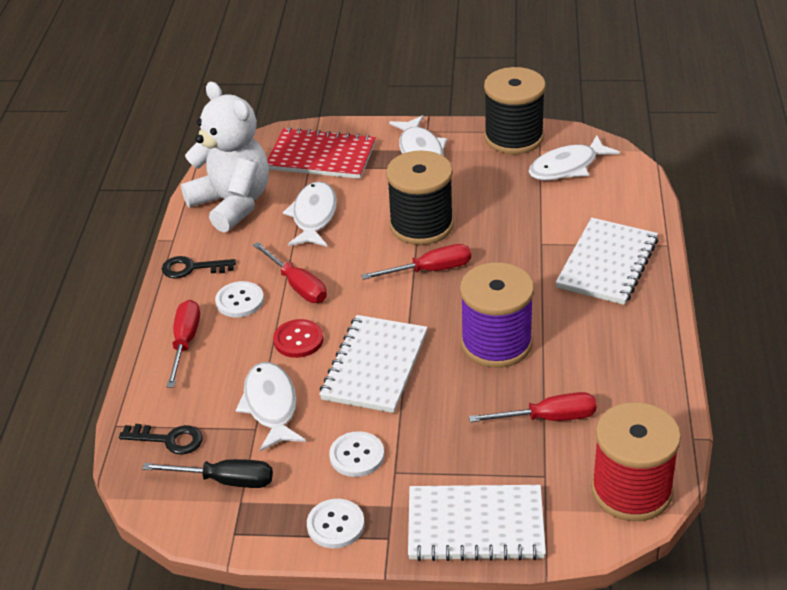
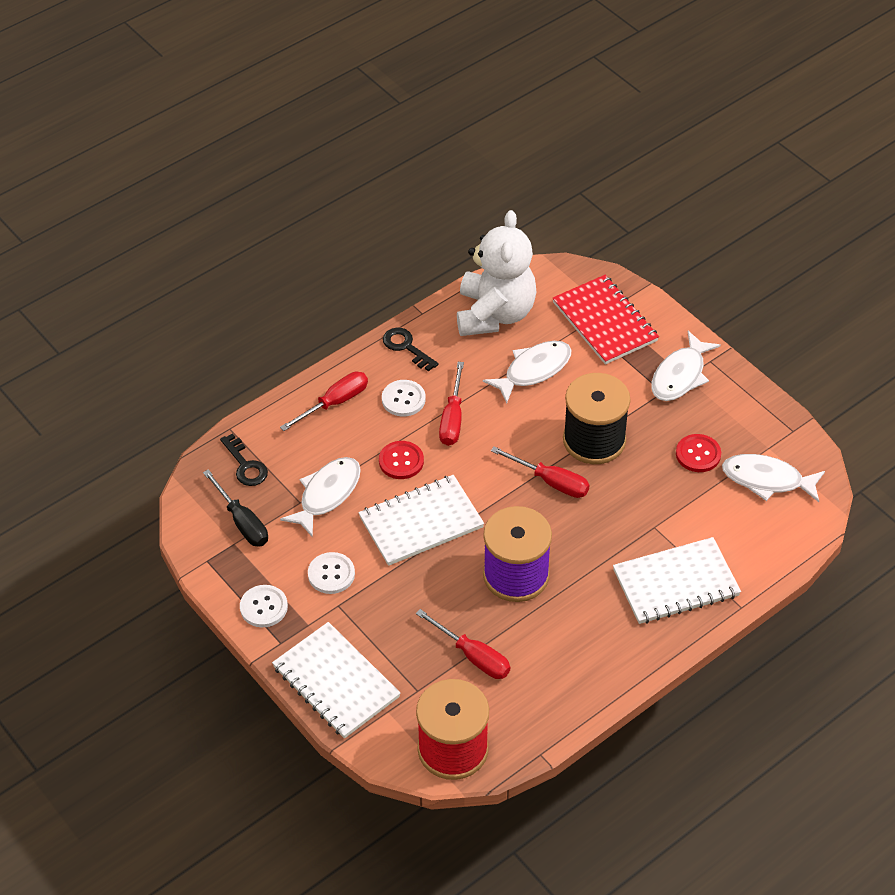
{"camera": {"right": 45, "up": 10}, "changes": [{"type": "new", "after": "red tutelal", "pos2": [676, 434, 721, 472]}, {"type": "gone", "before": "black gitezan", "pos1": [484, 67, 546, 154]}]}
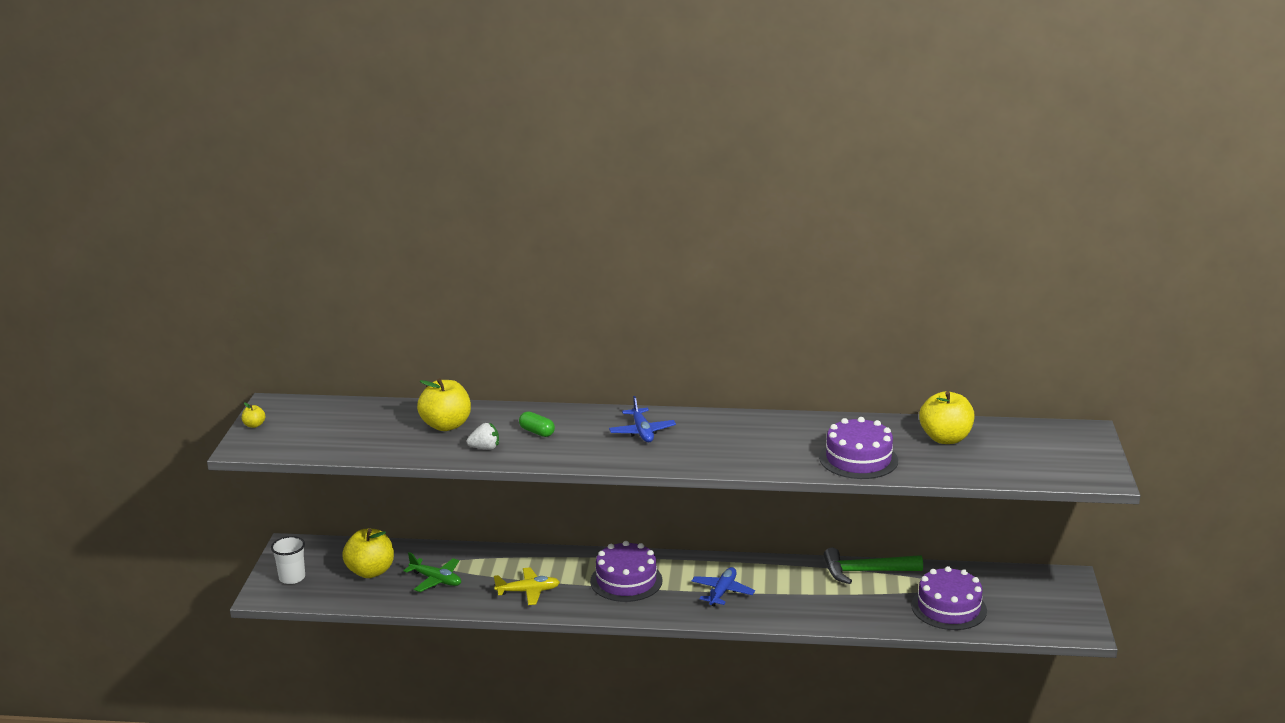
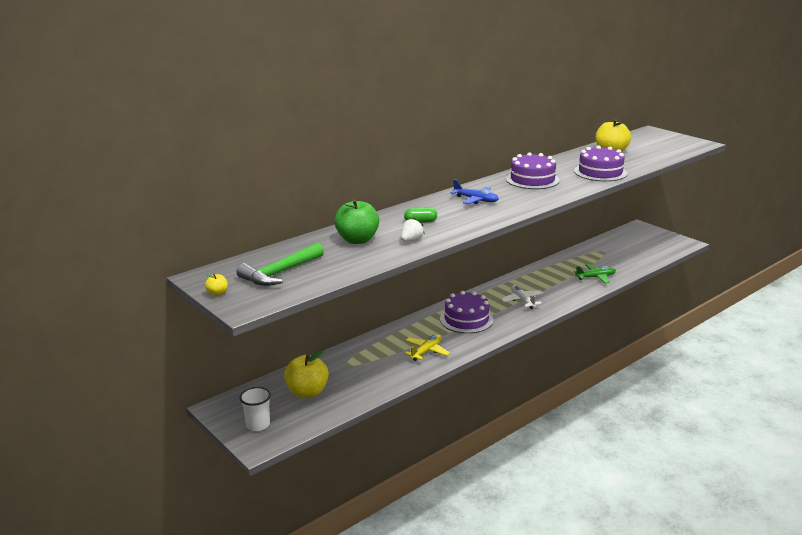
{"camera": {"right": -45, "up": 0}, "changes": [{"type": "shifted", "before": "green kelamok", "pos1": [824, 548, 923, 584], "pos2": [236, 243, 324, 286]}, {"type": "repainted", "before": "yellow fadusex", "after": "green fadusex", "pos1": [417, 378, 471, 431], "pos2": [334, 199, 379, 244]}, {"type": "repainted", "before": "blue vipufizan", "after": "white vipufizan", "pos1": [692, 567, 755, 606], "pos2": [501, 285, 543, 309]}, {"type": "shifted", "before": "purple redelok", "pos1": [911, 566, 987, 630], "pos2": [506, 152, 560, 189]}, {"type": "shifted", "before": "green vipufizan", "pos1": [404, 552, 461, 592], "pos2": [574, 264, 616, 283]}]}
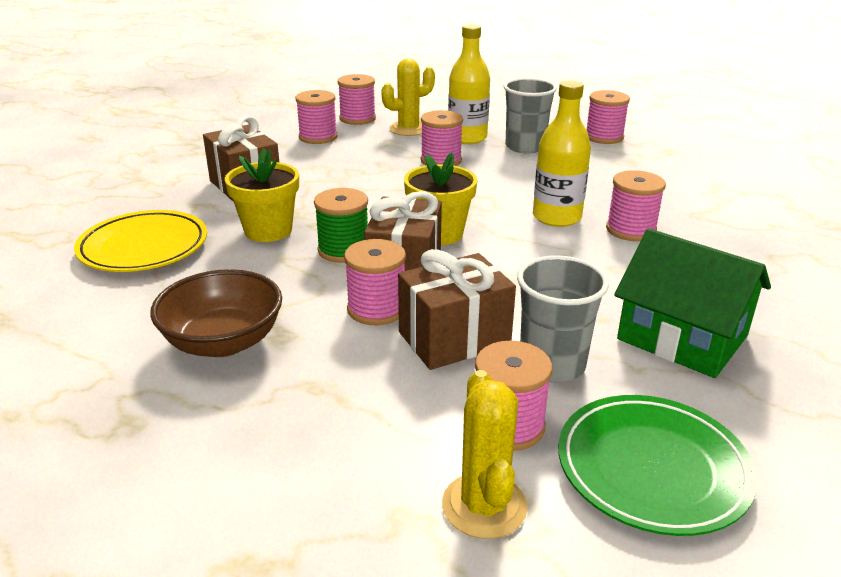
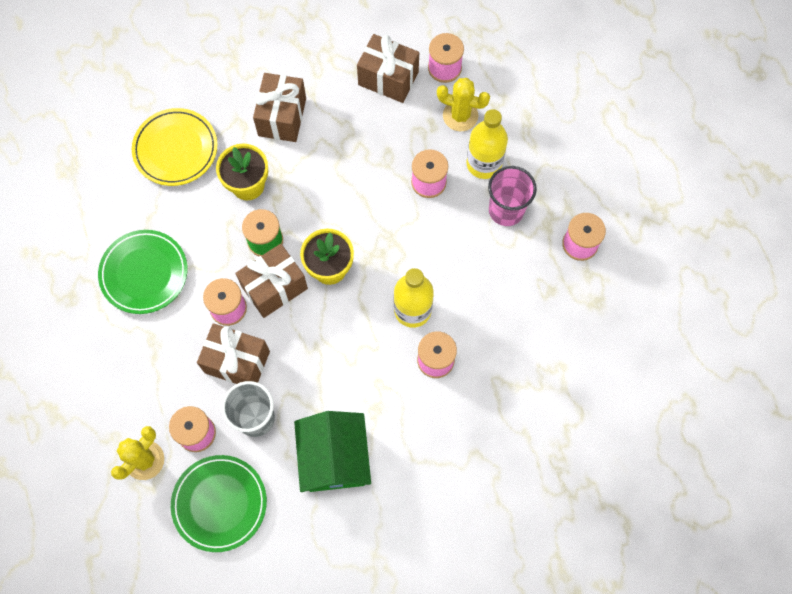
{"camera": {"right": 45, "up": 40}, "changes": [{"type": "swapped", "before": "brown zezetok", "after": "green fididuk", "pos1": [150, 269, 282, 357], "pos2": [98, 230, 188, 314]}, {"type": "swapped", "before": "pink gitezan", "after": "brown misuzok", "pos1": [295, 90, 338, 144], "pos2": [357, 34, 419, 103]}, {"type": "repainted", "before": "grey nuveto", "after": "pink nuveto", "pos1": [504, 78, 557, 153], "pos2": [488, 166, 537, 226]}]}
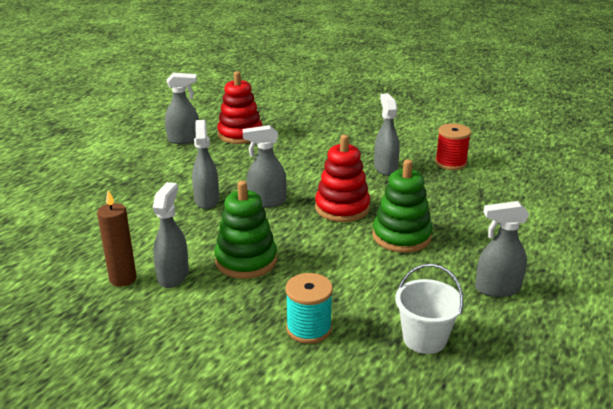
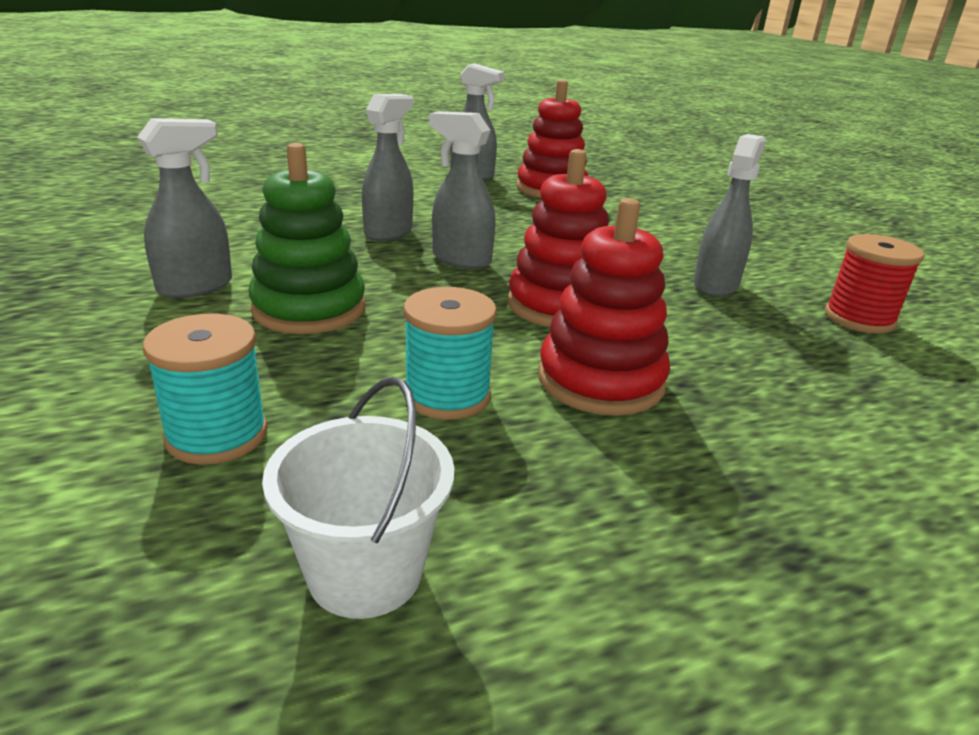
{"camera": {"right": 35, "up": 0}, "changes": [{"type": "new", "after": "turquoise gitezan", "pos2": [404, 287, 497, 420]}, {"type": "repainted", "before": "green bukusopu", "after": "red bukusopu", "pos1": [372, 159, 432, 253], "pos2": [538, 198, 670, 416]}, {"type": "gone", "before": "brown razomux", "pos1": [97, 190, 137, 287]}, {"type": "gone", "before": "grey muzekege", "pos1": [475, 201, 530, 297]}]}
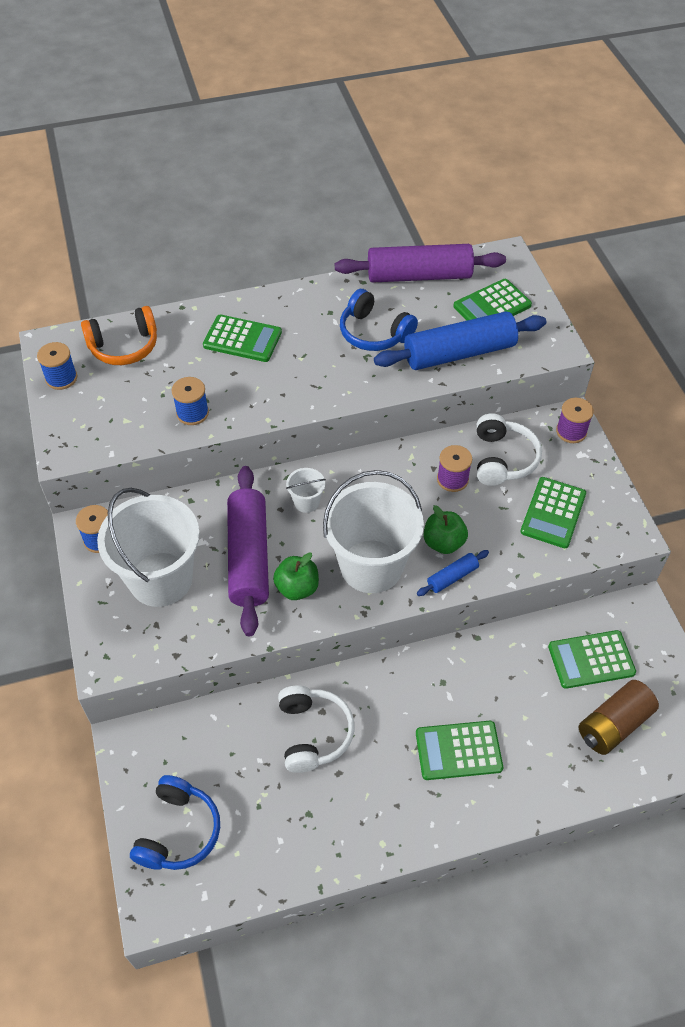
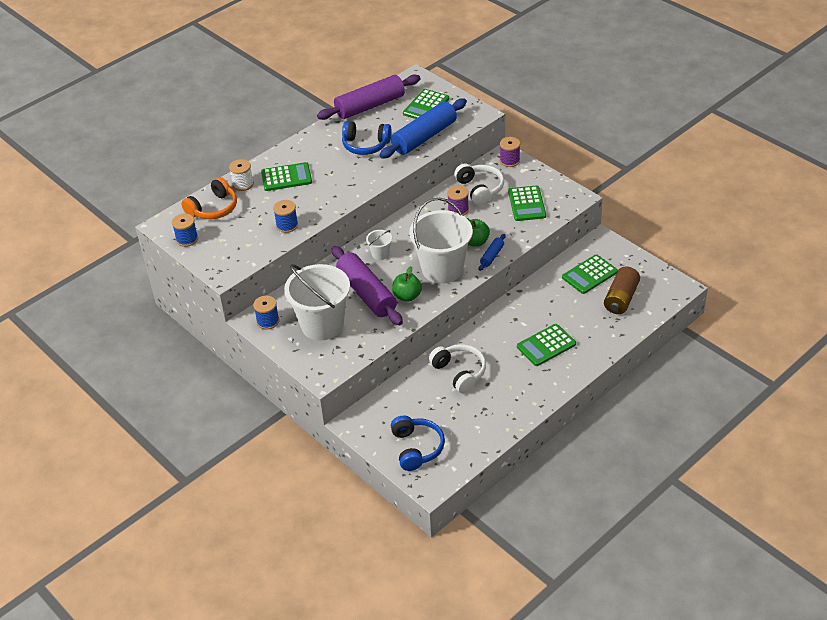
{"camera": {"right": -25, "up": -10}, "changes": [{"type": "new", "after": "white gitezan", "pos2": [229, 159, 254, 191]}]}
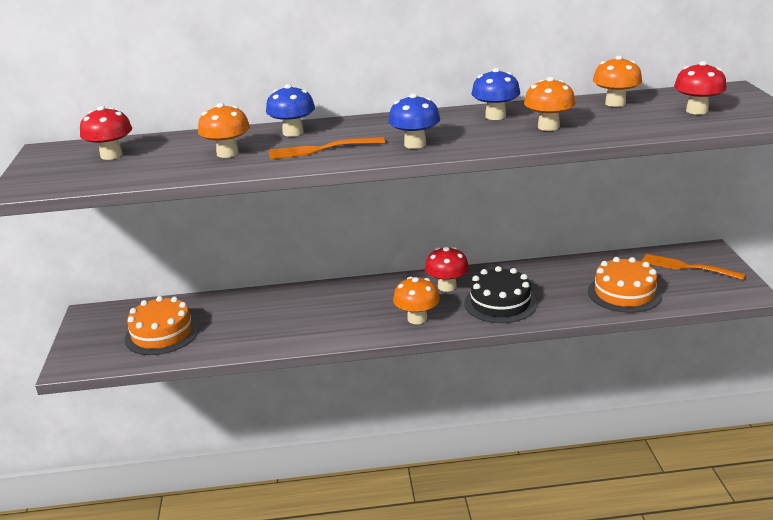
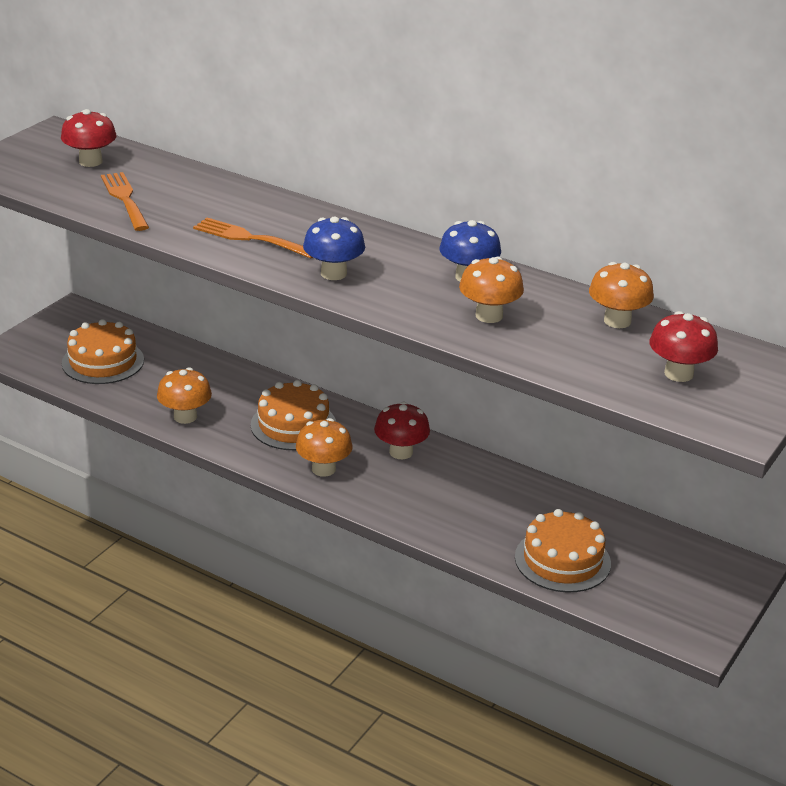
{"camera": {"right": 35, "up": 5}, "changes": [{"type": "shifted", "before": "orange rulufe", "pos1": [641, 254, 746, 280], "pos2": [101, 172, 149, 231]}, {"type": "shifted", "before": "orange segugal", "pos1": [198, 103, 250, 158], "pos2": [157, 368, 212, 424]}, {"type": "new", "after": "orange redelok", "pos2": [251, 380, 336, 450]}, {"type": "gone", "before": "blue segugal", "pos1": [266, 84, 315, 137]}, {"type": "gone", "before": "black redelok", "pos1": [464, 266, 537, 323]}]}
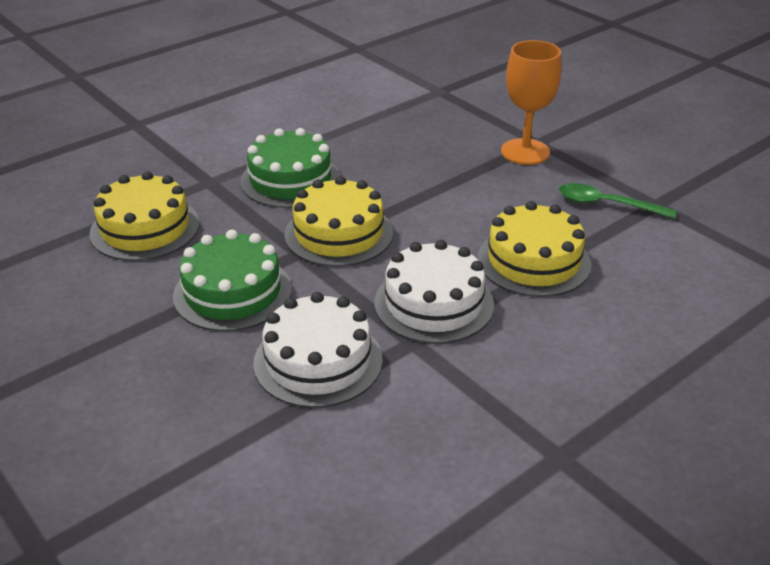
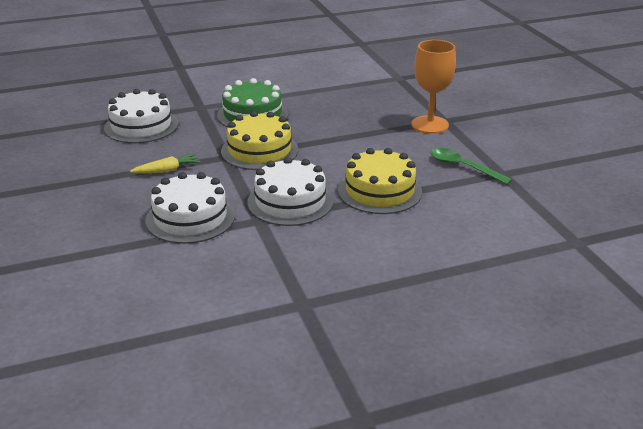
{"camera": {"right": 20, "up": -5}, "changes": [{"type": "repainted", "before": "yellow redelok", "after": "white redelok", "pos1": [90, 171, 200, 261], "pos2": [104, 89, 178, 143]}, {"type": "swapped", "before": "green redelok", "after": "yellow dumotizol", "pos1": [173, 230, 292, 331], "pos2": [130, 154, 200, 174]}]}
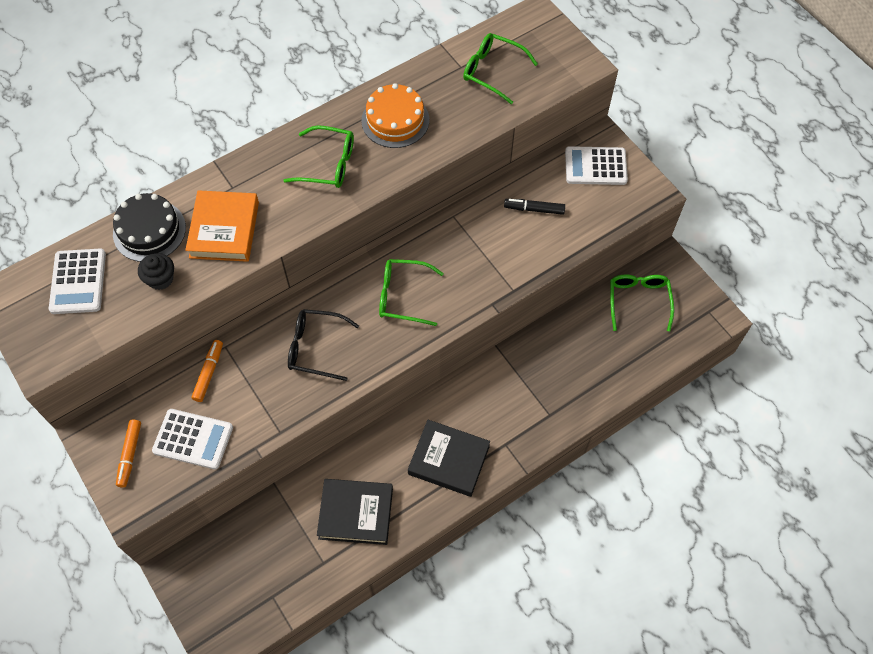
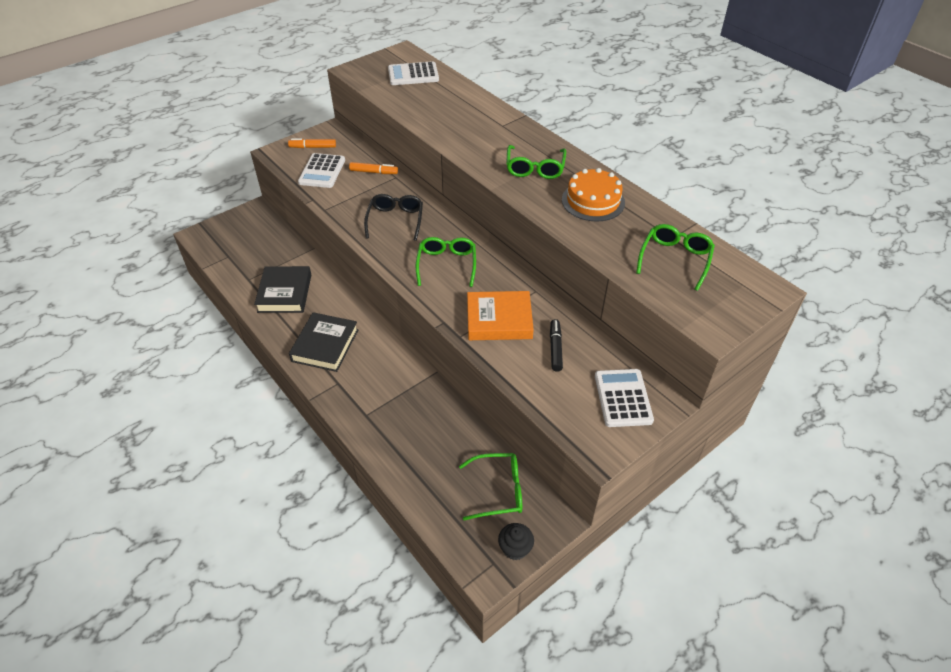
{"camera": {"right": 85, "up": -15}, "changes": [{"type": "shifted", "before": "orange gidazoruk", "pos1": [185, 190, 259, 262], "pos2": [467, 291, 534, 340]}, {"type": "shifted", "before": "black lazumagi", "pos1": [138, 253, 174, 290], "pos2": [498, 523, 534, 561]}, {"type": "gone", "before": "black redelok", "pos1": [113, 193, 186, 262]}]}
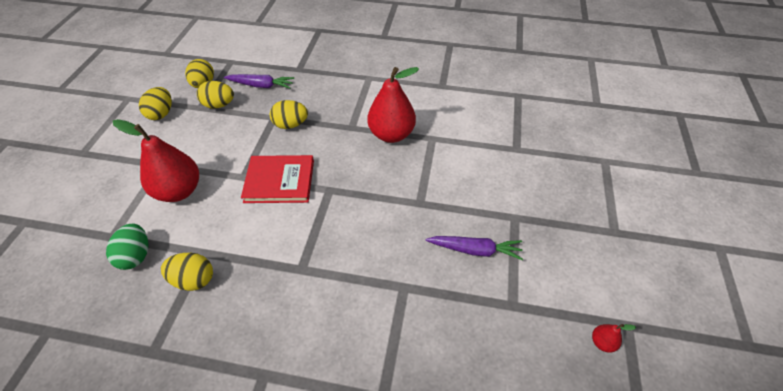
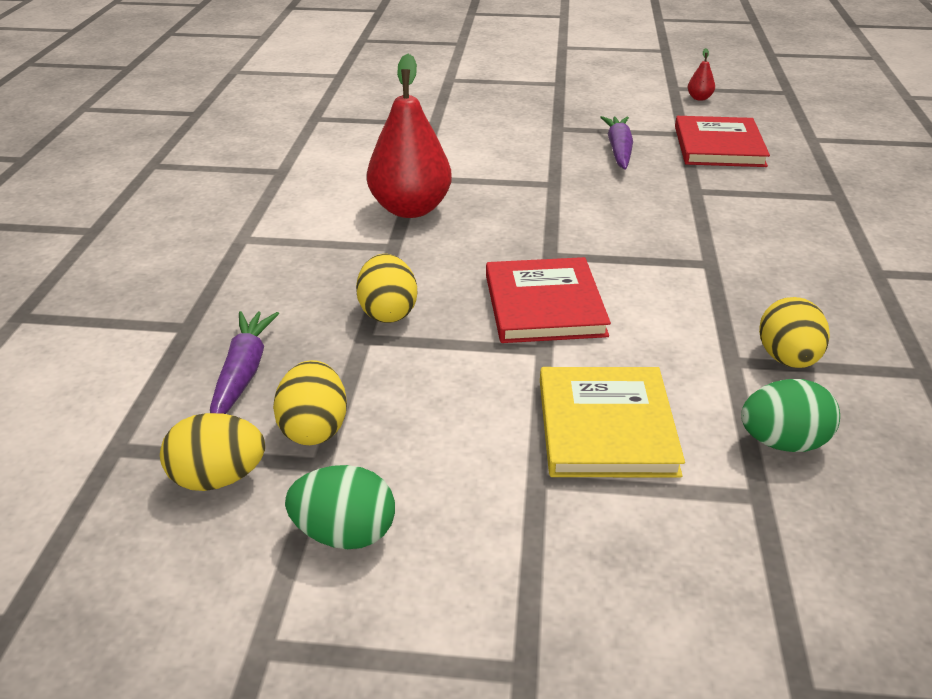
{"camera": {"right": -95, "up": -15}, "changes": [{"type": "repainted", "before": "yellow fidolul", "after": "green fidolul", "pos1": [139, 87, 172, 120], "pos2": [285, 465, 395, 549]}, {"type": "swapped", "before": "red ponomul", "after": "yellow gidazoruk", "pos1": [113, 119, 199, 202], "pos2": [540, 367, 685, 478]}, {"type": "new", "after": "red gidazoruk", "pos2": [675, 116, 770, 167]}]}
